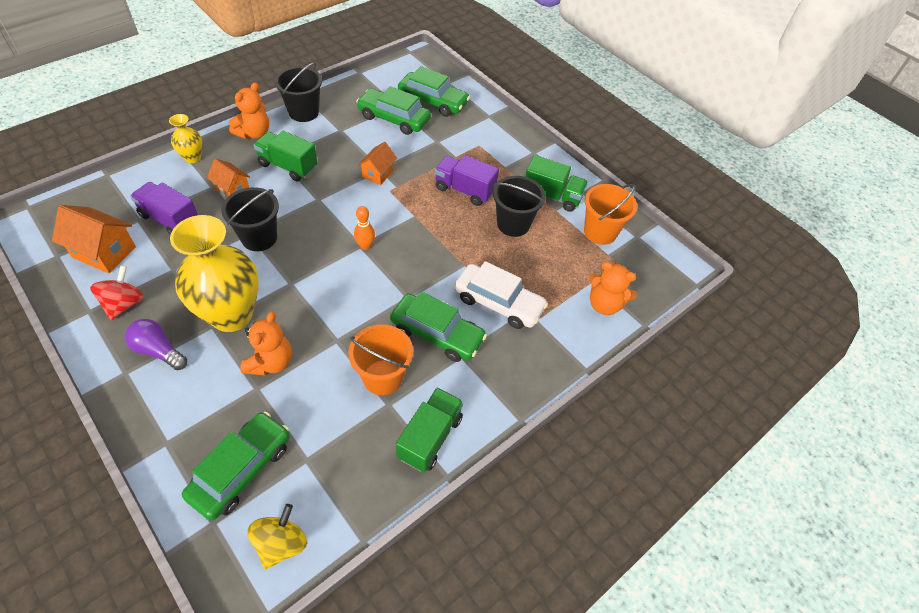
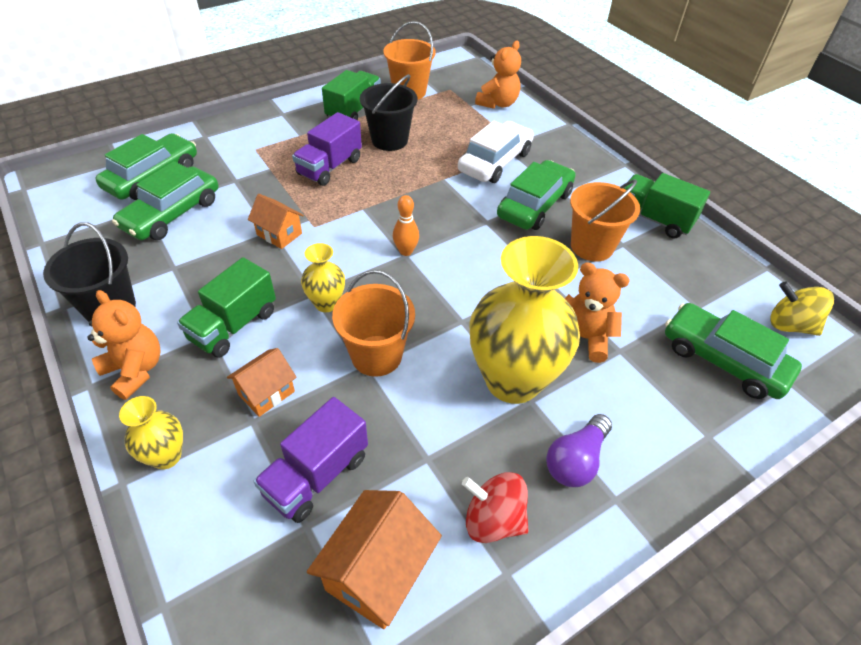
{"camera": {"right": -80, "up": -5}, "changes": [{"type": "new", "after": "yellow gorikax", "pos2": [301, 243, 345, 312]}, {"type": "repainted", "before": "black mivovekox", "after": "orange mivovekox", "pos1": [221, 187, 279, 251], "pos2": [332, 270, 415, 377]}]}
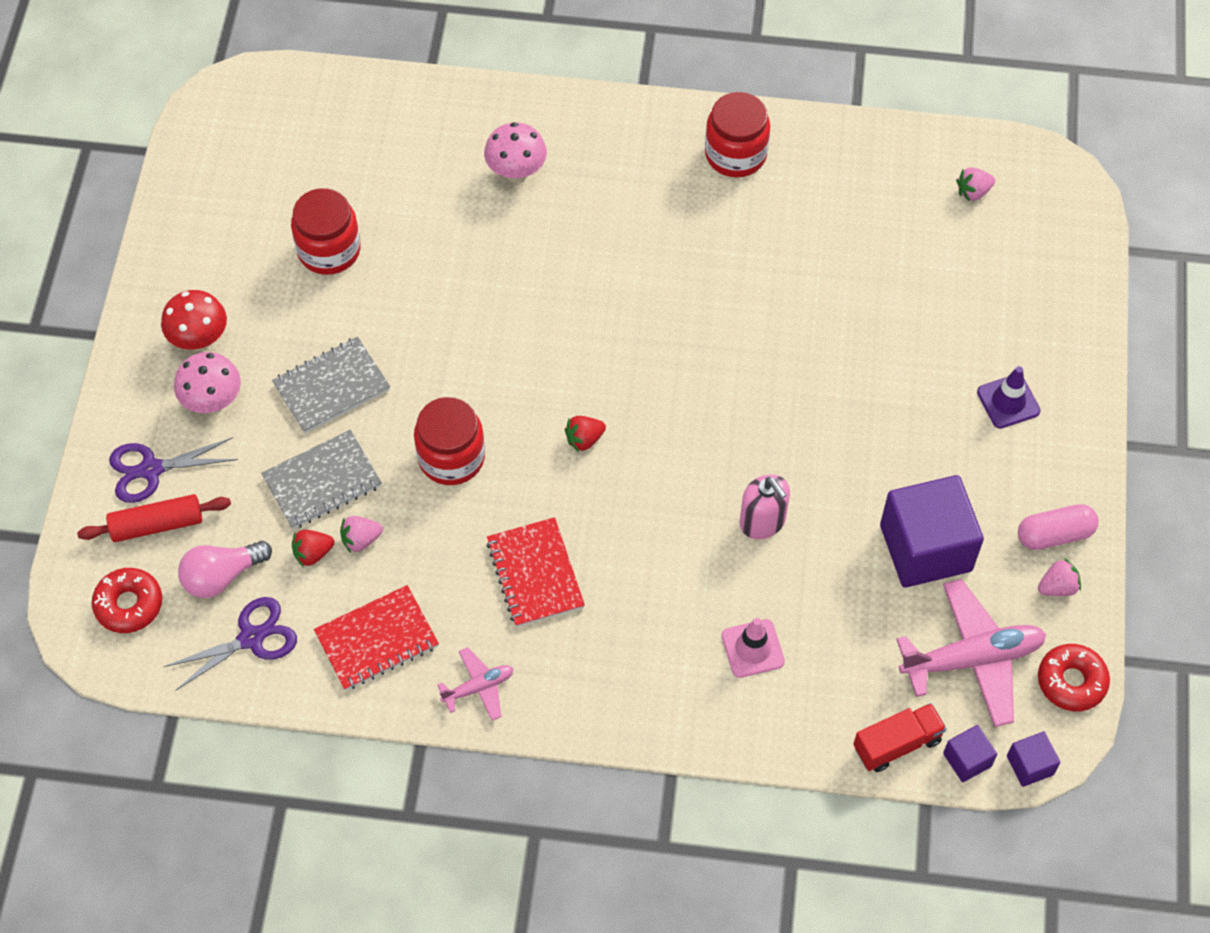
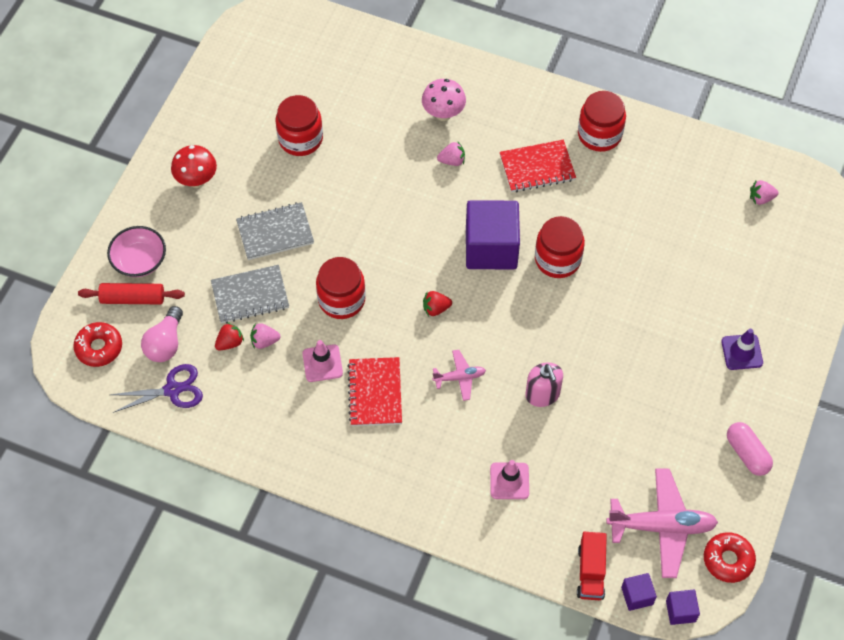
{"camera": {"right": 15, "up": 0}, "changes": [{"type": "swapped", "before": "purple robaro", "after": "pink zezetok", "pos1": [109, 437, 238, 503], "pos2": [107, 226, 166, 277]}, {"type": "rotated", "before": "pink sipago", "pos1": [178, 541, 272, 598], "pos2": [141, 306, 183, 362], "turn": -60}, {"type": "rotated", "before": "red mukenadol", "pos1": [292, 530, 335, 567], "pos2": [215, 322, 244, 350], "turn": 150}, {"type": "new", "after": "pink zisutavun", "pos2": [302, 340, 343, 382]}, {"type": "shifted", "before": "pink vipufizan", "pos1": [437, 647, 514, 721], "pos2": [432, 350, 486, 401]}, {"type": "shifted", "before": "pink mukenadol", "pos1": [1038, 558, 1081, 596], "pos2": [437, 142, 465, 166]}, {"type": "shifted", "before": "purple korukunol", "pos1": [880, 475, 984, 588], "pos2": [466, 200, 520, 269]}, {"type": "shifted", "before": "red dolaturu", "pos1": [314, 585, 439, 691], "pos2": [500, 140, 576, 192]}, {"type": "new", "after": "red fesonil", "pos2": [535, 216, 585, 278]}, {"type": "rotated", "before": "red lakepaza", "pos1": [853, 703, 947, 772], "pos2": [577, 532, 607, 600], "turn": 105}, {"type": "rotated", "before": "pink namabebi", "pos1": [1018, 504, 1099, 550], "pos2": [727, 422, 773, 476], "turn": 60}, {"type": "gone", "before": "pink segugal", "pos1": [174, 352, 241, 413]}]}
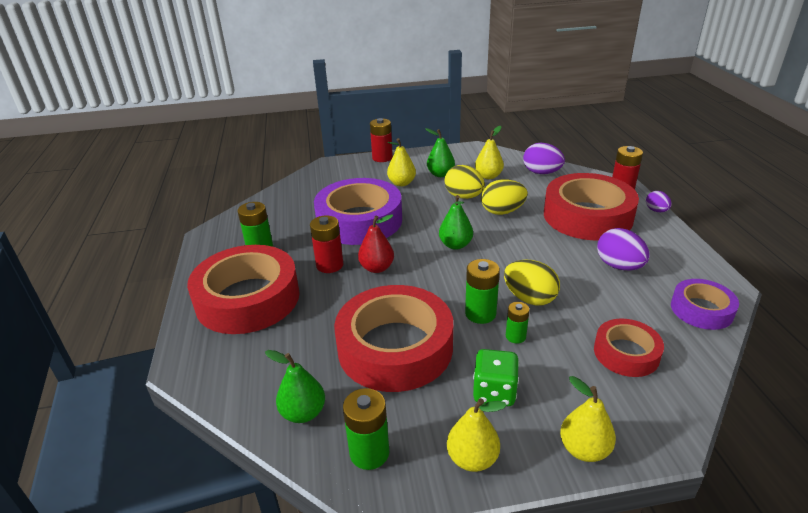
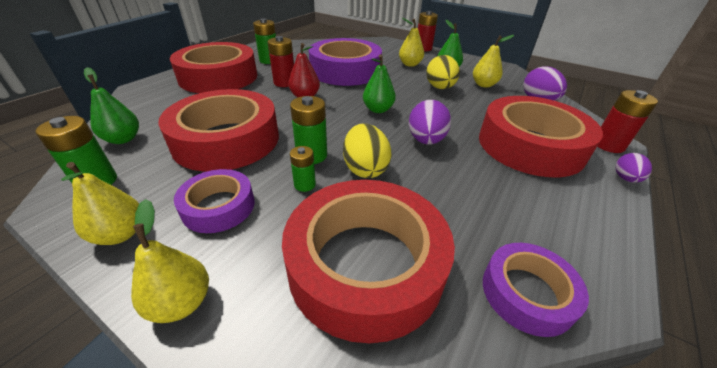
{"camera": {"right": 40, "up": 5}, "changes": [{"type": "swapped", "before": "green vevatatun", "after": "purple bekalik", "pos1": [473, 349, 519, 406], "pos2": [174, 169, 255, 233]}, {"type": "scaled", "before": "red bekalik", "pos1": [594, 319, 664, 377], "pos2": [282, 180, 455, 343], "scale": 1.9}, {"type": "shifted", "before": "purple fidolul", "pos1": [597, 228, 650, 271], "pos2": [409, 100, 451, 144]}, {"type": "gone", "before": "yellow fidolul", "pos1": [481, 179, 528, 215]}]}
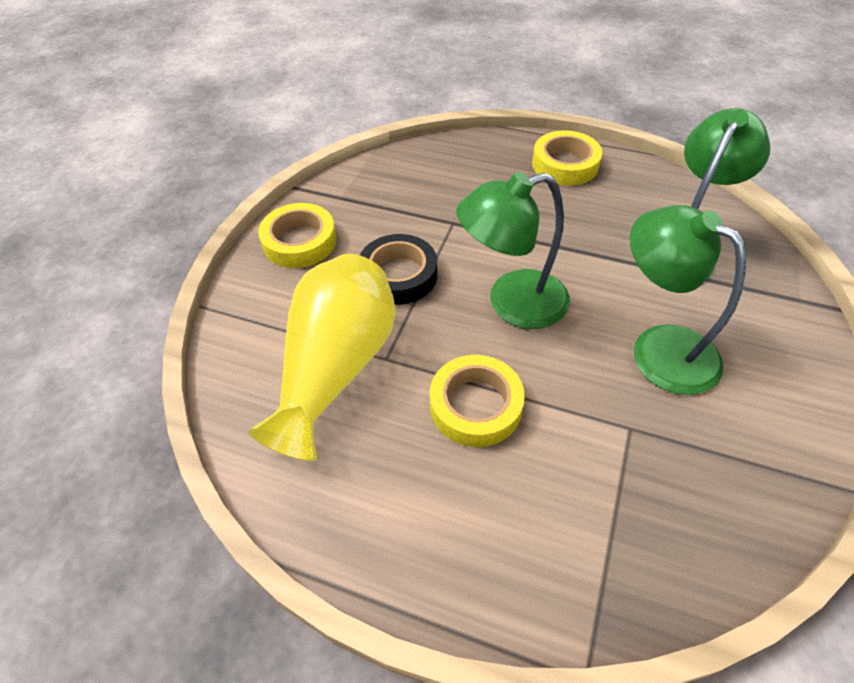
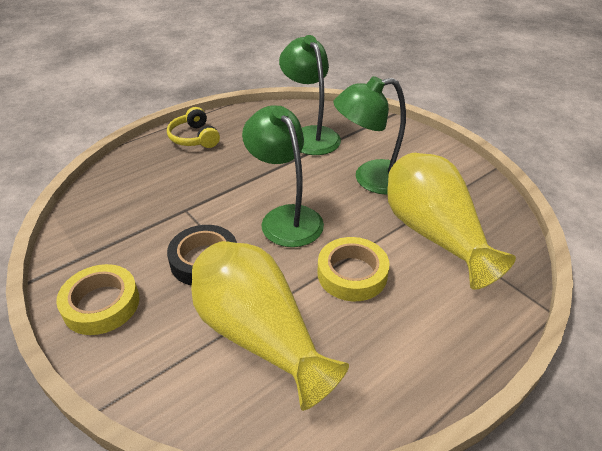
{"camera": {"right": -60, "up": -10}, "changes": [{"type": "swapped", "before": "yellow bekalik", "after": "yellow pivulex", "pos1": [532, 130, 602, 186], "pos2": [167, 107, 220, 148]}, {"type": "rotated", "before": "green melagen", "pos1": [456, 172, 570, 329], "pos2": [242, 106, 324, 247], "turn": 135}, {"type": "new", "after": "yellow gorikax", "pos2": [387, 153, 516, 290]}]}
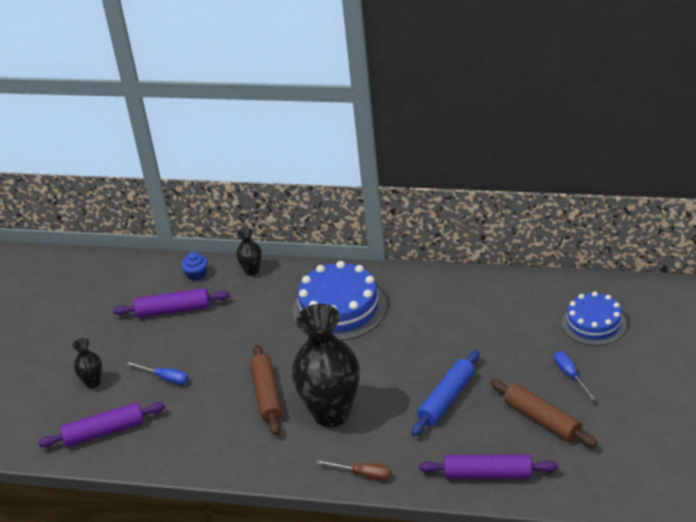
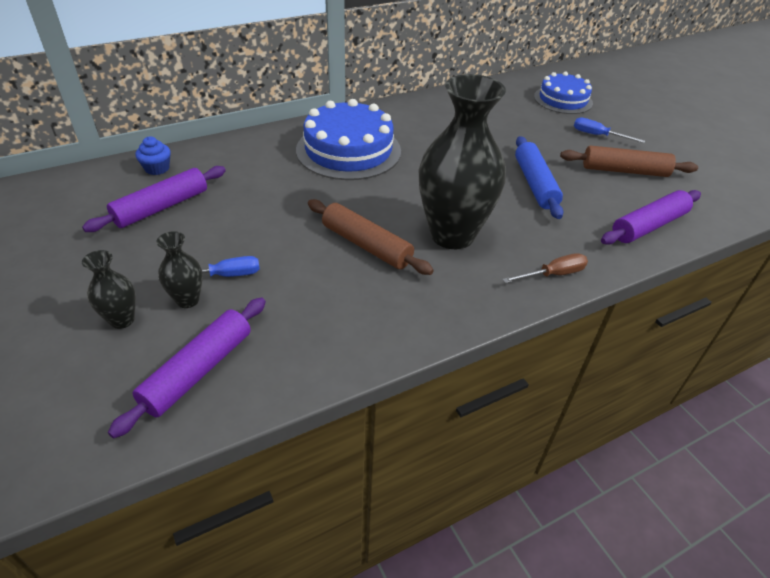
{"camera": {"right": -45, "up": 5}, "changes": [{"type": "shifted", "before": "black gorikax", "pos1": [236, 228, 262, 276], "pos2": [156, 231, 203, 308]}]}
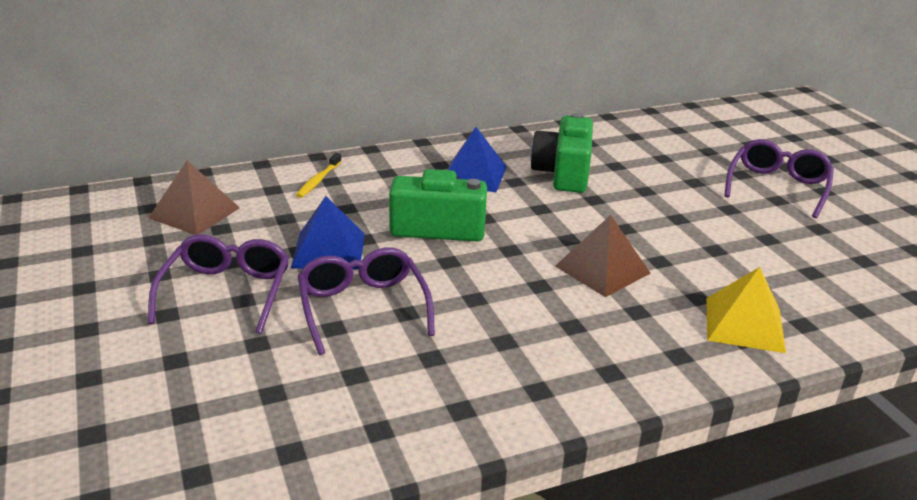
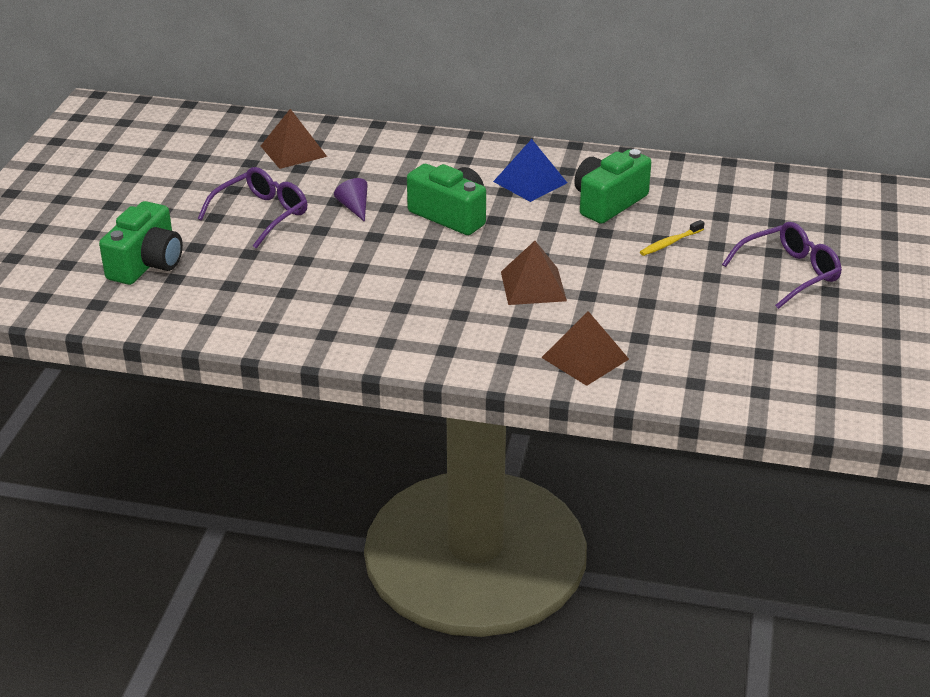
{"camera": {"right": 35, "up": 5}, "changes": [{"type": "new", "after": "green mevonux", "pos2": [99, 201, 183, 285]}, {"type": "swapped", "before": "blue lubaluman", "after": "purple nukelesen", "pos1": [291, 196, 365, 270], "pos2": [334, 178, 368, 222]}, {"type": "repainted", "before": "yellow lubaluman", "after": "brown lubaluman", "pos1": [706, 267, 786, 353], "pos2": [541, 311, 629, 386]}, {"type": "shifted", "before": "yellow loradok", "pos1": [296, 153, 342, 198], "pos2": [640, 220, 705, 256]}, {"type": "gone", "before": "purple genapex", "pos1": [297, 247, 435, 355]}]}
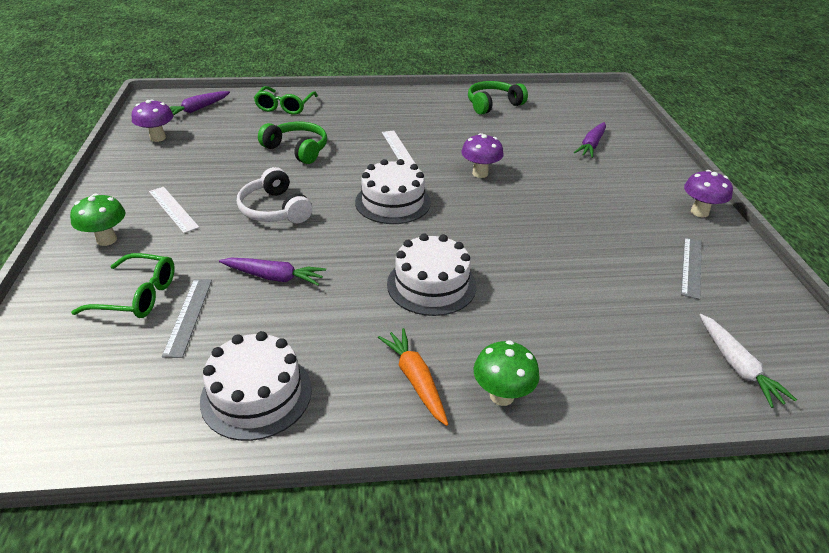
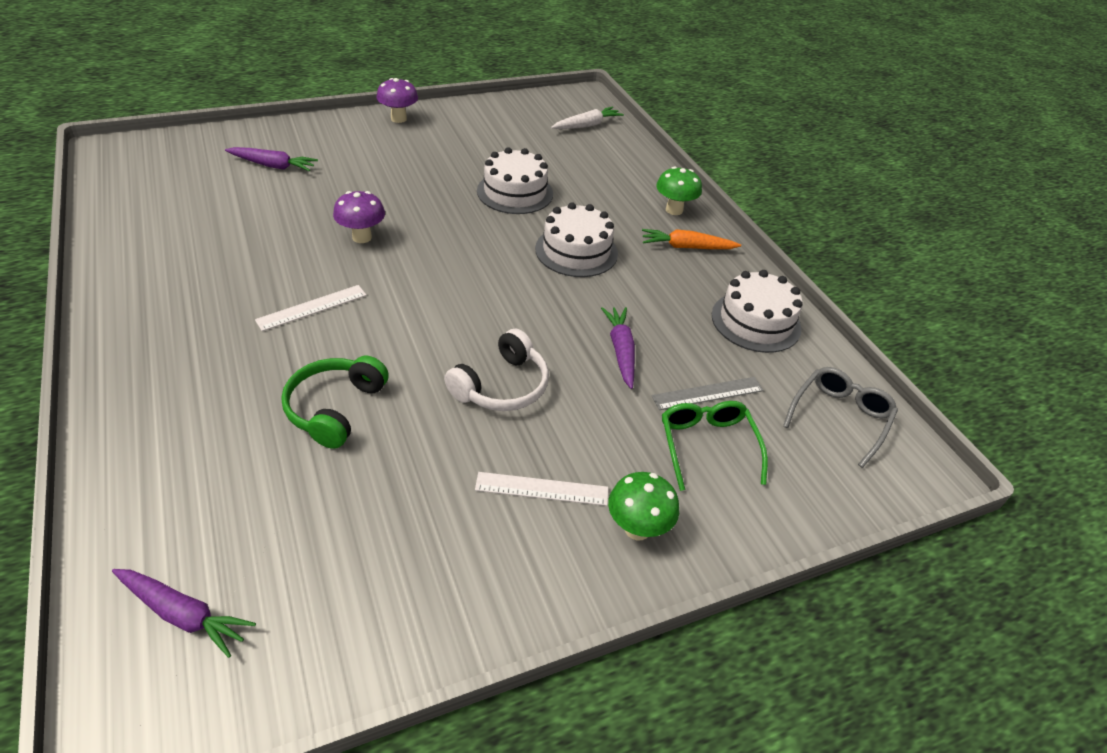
{"camera": {"right": -110, "up": 5}, "changes": [{"type": "rotated", "before": "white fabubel", "pos1": [149, 187, 199, 233], "pos2": [475, 472, 608, 506], "turn": 60}, {"type": "shifted", "before": "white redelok", "pos1": [355, 159, 431, 224], "pos2": [477, 147, 553, 214]}, {"type": "rotated", "before": "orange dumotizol", "pos1": [378, 328, 448, 426], "pos2": [642, 229, 741, 249], "turn": 45}, {"type": "new", "after": "grey genapex", "pos2": [783, 367, 898, 468]}, {"type": "gone", "before": "purple segugal", "pos1": [132, 99, 173, 142]}, {"type": "gone", "before": "green genapex", "pos1": [254, 86, 318, 115]}, {"type": "gone", "before": "green pivulex", "pos1": [468, 81, 528, 115]}, {"type": "gone", "before": "grey fabubel", "pos1": [681, 237, 702, 300]}]}
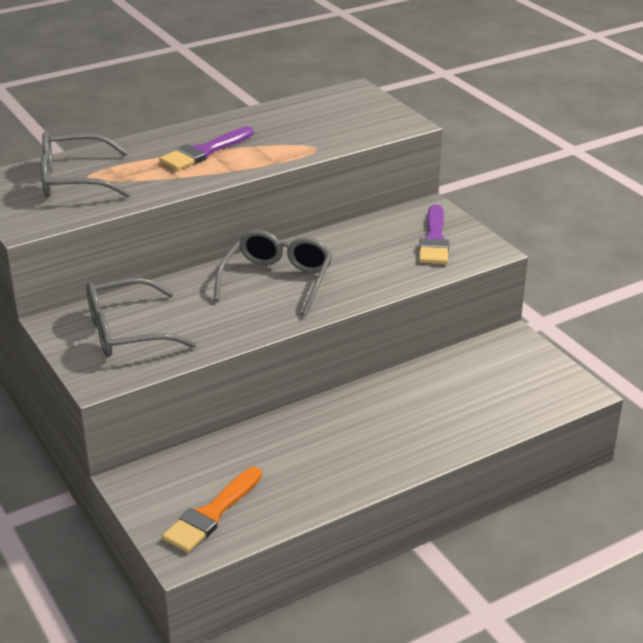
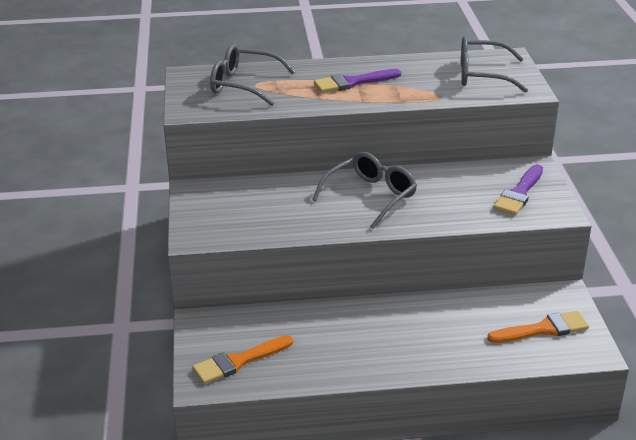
{"camera": {"right": 25, "up": 0}, "changes": [{"type": "shifted", "before": "grey genapex", "pos1": [87, 278, 197, 357], "pos2": [461, 36, 528, 93]}, {"type": "new", "after": "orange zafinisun", "pos2": [487, 311, 589, 343]}]}
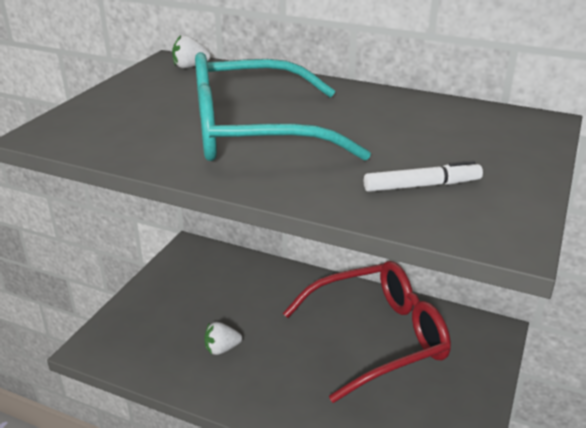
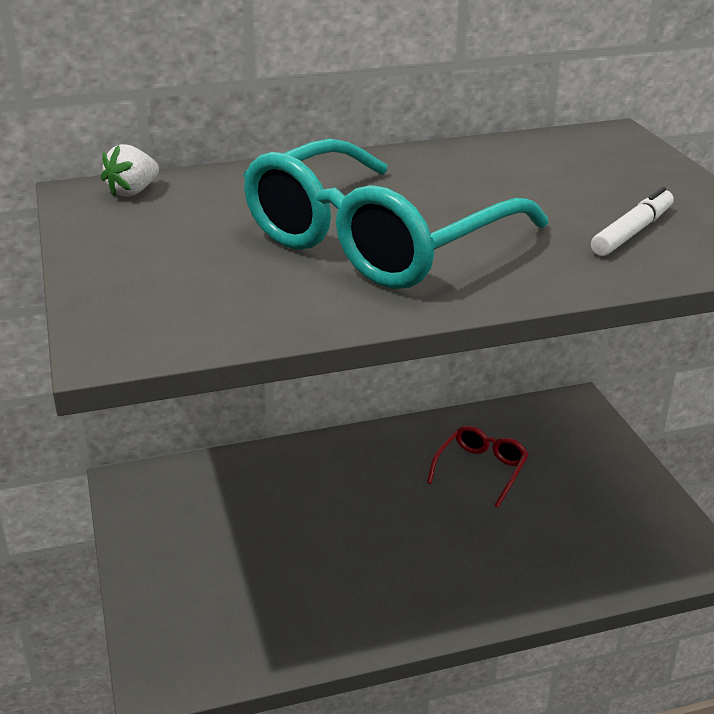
{"camera": {"right": -40, "up": 0}, "changes": [{"type": "scaled", "before": "red genapex", "pos1": [283, 261, 451, 403], "pos2": [427, 425, 529, 508], "scale": 0.45}, {"type": "gone", "before": "white mukenadol", "pos1": [204, 322, 242, 355]}]}
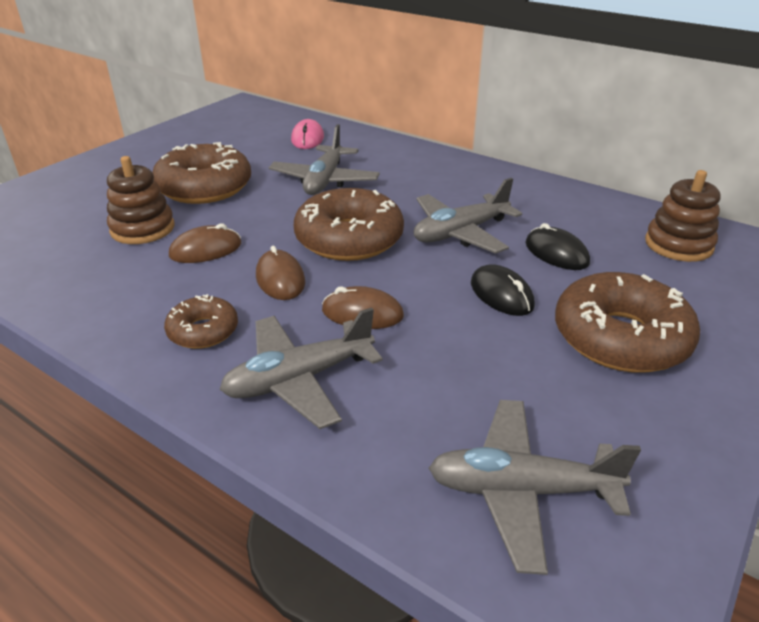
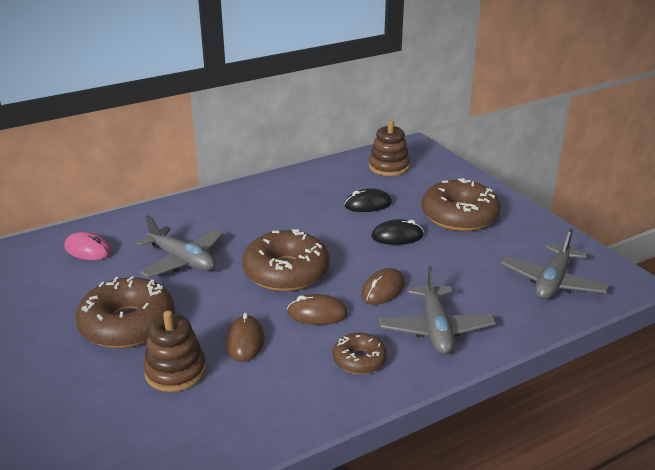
{"camera": {"right": -65, "up": -5}, "changes": [{"type": "gone", "before": "grey vipufizan", "pos1": [414, 178, 522, 254]}]}
